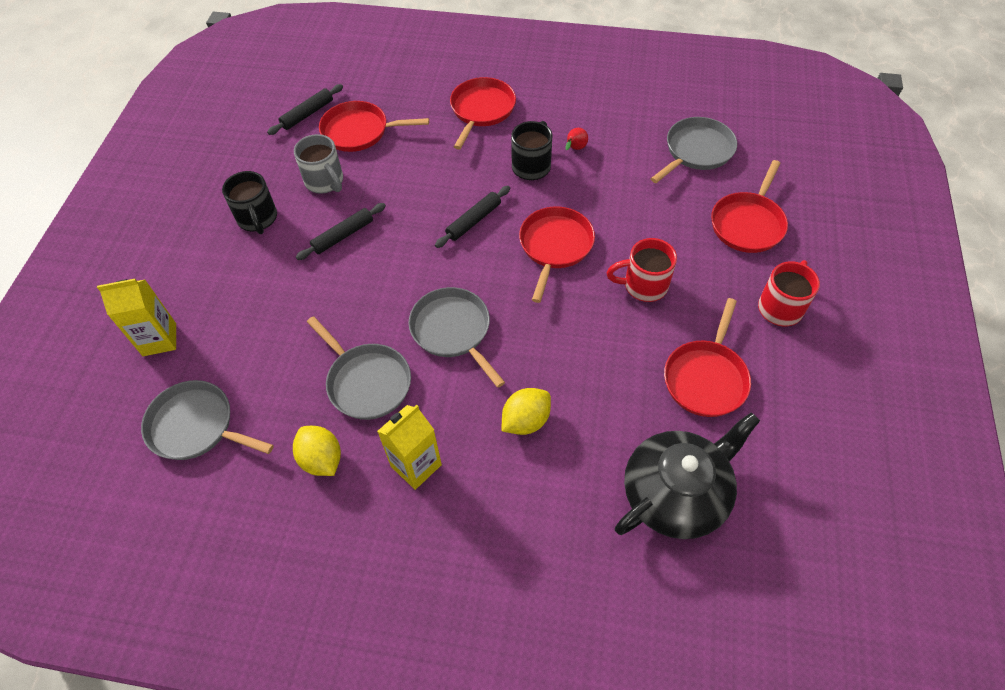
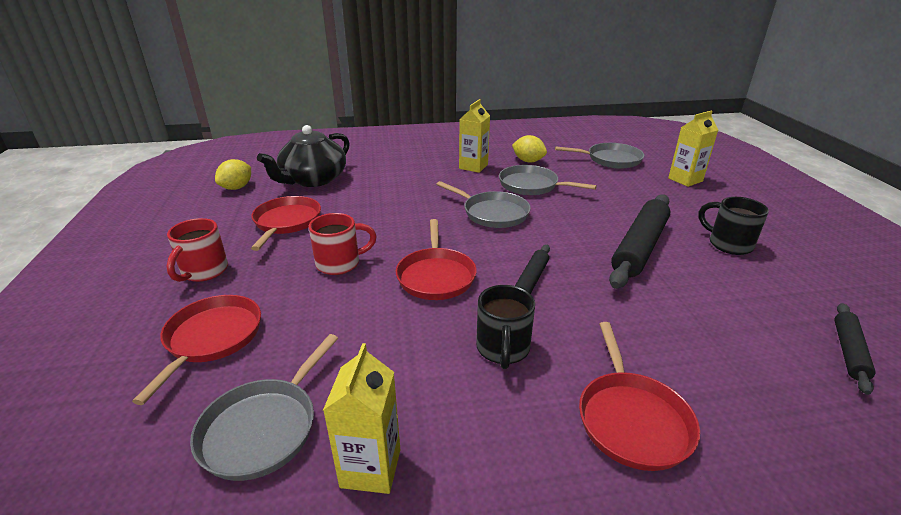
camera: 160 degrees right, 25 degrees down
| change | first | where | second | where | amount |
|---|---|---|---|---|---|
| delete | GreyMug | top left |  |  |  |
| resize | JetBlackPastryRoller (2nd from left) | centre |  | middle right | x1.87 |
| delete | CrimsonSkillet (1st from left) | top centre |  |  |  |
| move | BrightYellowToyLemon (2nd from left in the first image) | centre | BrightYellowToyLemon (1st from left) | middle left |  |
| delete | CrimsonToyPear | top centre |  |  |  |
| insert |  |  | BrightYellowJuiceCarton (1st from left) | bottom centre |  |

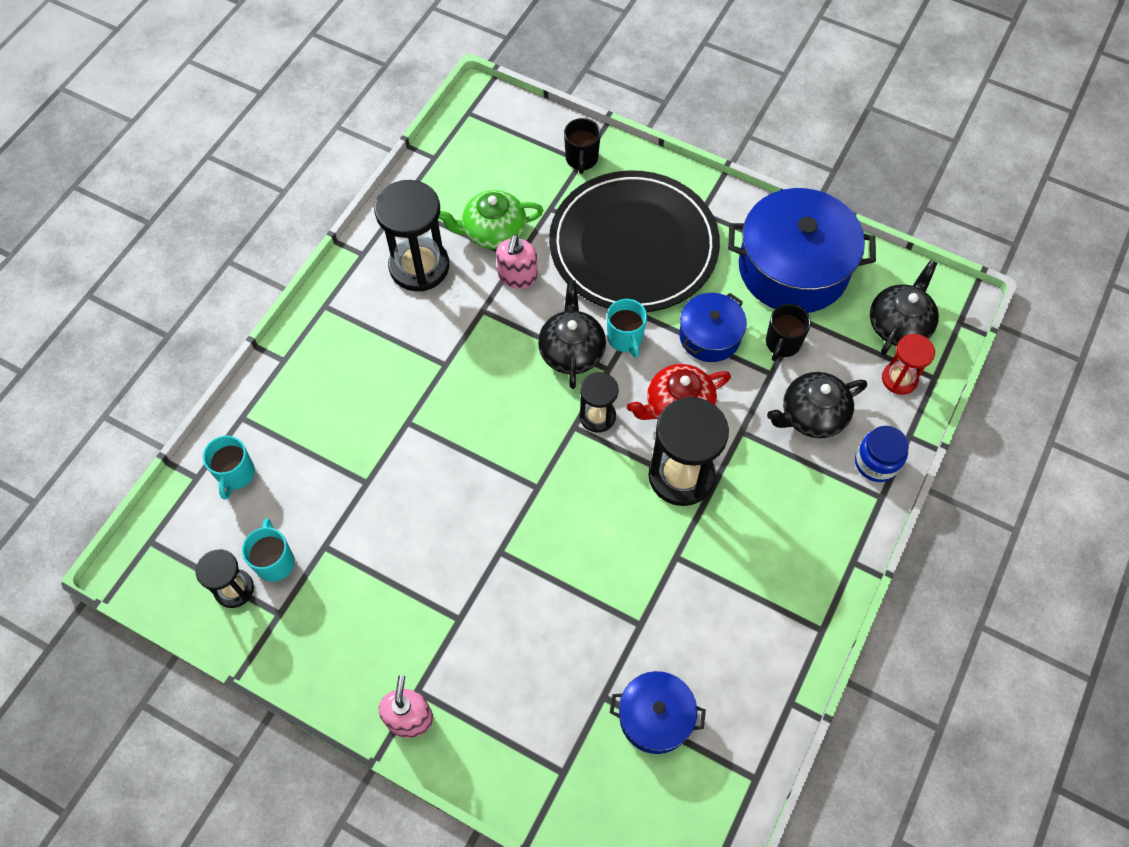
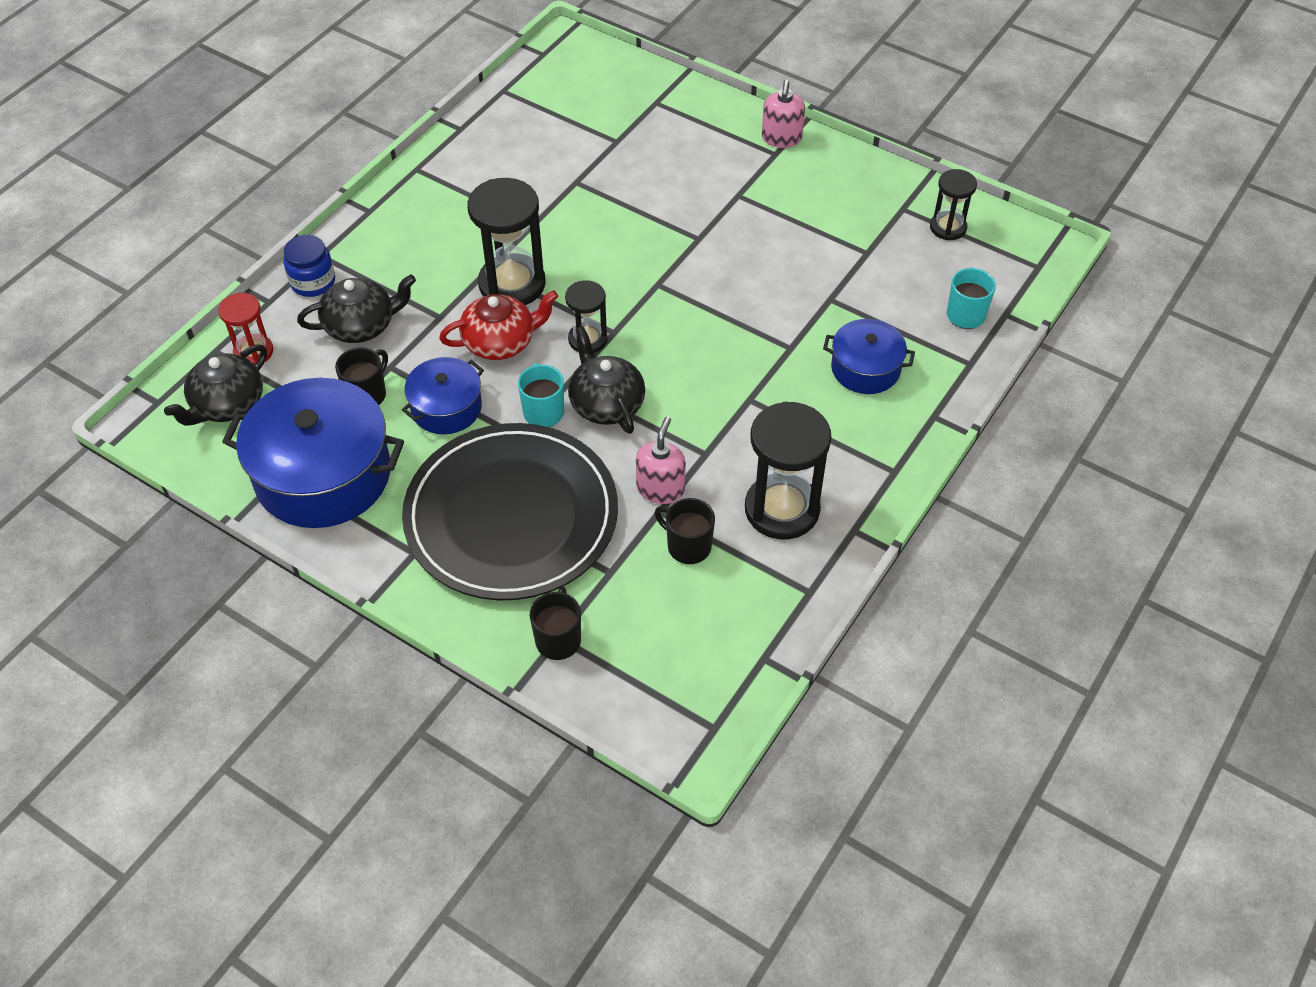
camera: 175 degrees left, 10 degrees down
| change | first | where | second | where | amount |
|---|---|---|---|---|---|
| delete | AquaMug (2nd from left) | middle left |  |  |  |
| replace | GreenTeaPot | top centre | JetBlackMug (3rd from left) | centre |  |
| rotate | JetBlackTeaPot (1st from left in the first image) | centre | JetBlackTeaPot (3rd from left) | centre | 150 degrees clockwise |
| move | RoyalBluePot (1st from left in the first image) | bottom centre | RoyalBluePot (3rd from left) | centre |  |

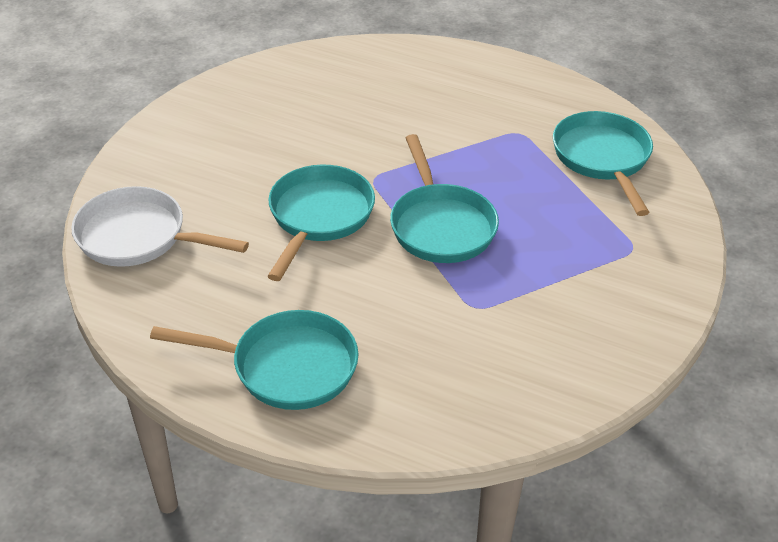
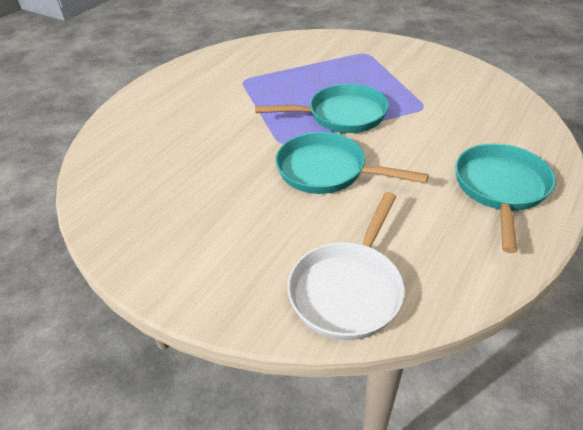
camera: 80 degrees left, 0 degrees up
| change | first | where | second | where | amount |
|---|---|---|---|---|---|
| delete | AquaSkillet (4th from left) | top right |  |  |  |

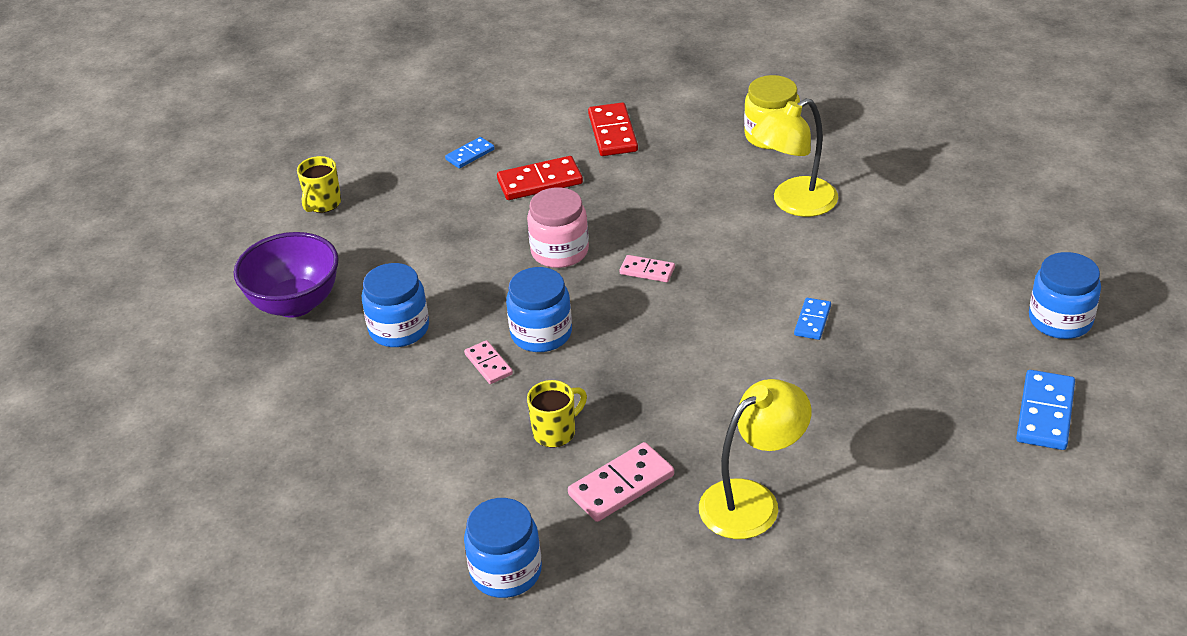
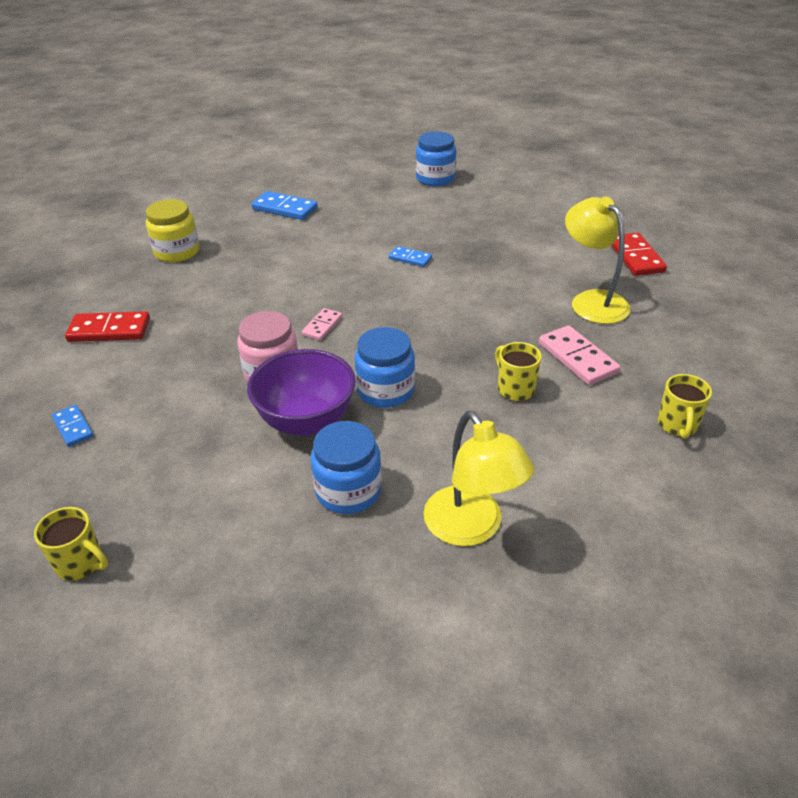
camera: 85 degrees left, 0 degrees up
| change | first | where | second | where | amount |
|---|---|---|---|---|---|
| move | RoyalPurpleBowl | middle left |  | centre |  |
| delete | RosyDominoTile (1st from left) | centre |  |  |  |
| replace | RoyalBlueJamJar (2nd from left) | bottom centre | BrightYellowMug (3rd from left) | middle right |  |
| move | CrimsonDominoTile (1st from left in the first image) | top centre | CrimsonDominoTile (2nd from left) | top right |  |
| move | BrightYellowLamp (2nd from left in the first image) | top right | BrightYellowLamp (1st from left) | centre |  |
| move | RoyalBlueDominoTile (3rd from left in the first image) | middle right | RoyalBlueDominoTile (2nd from left) | top centre |  |

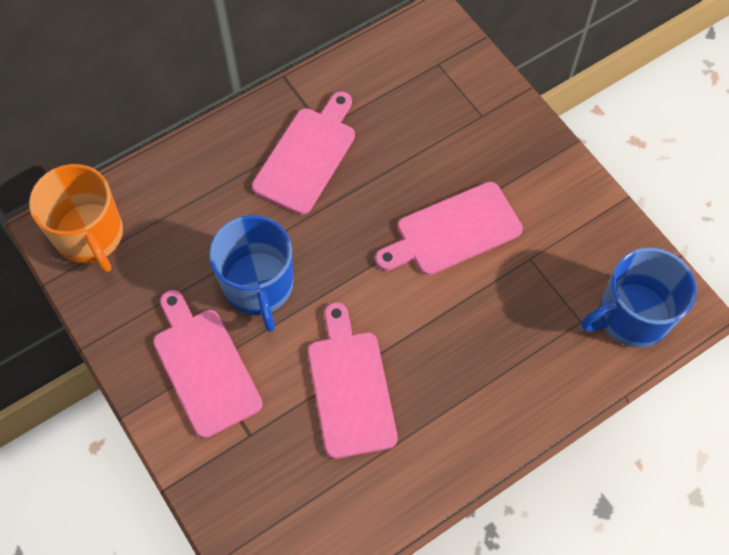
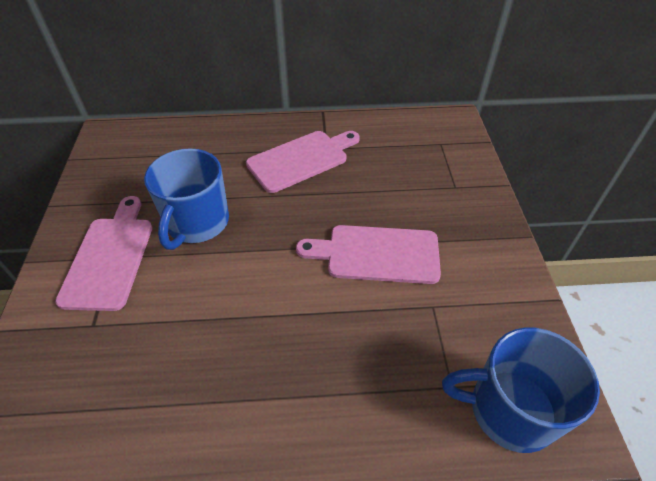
camera: 30 degrees right, 15 degrees down
| change | first | where | second | where | amount |
|---|---|---|---|---|---|
| delete | OrangeMug | middle left |  |  |  |
| delete | RosyChoppingBoard (3rd from left) | bottom centre |  |  |  |

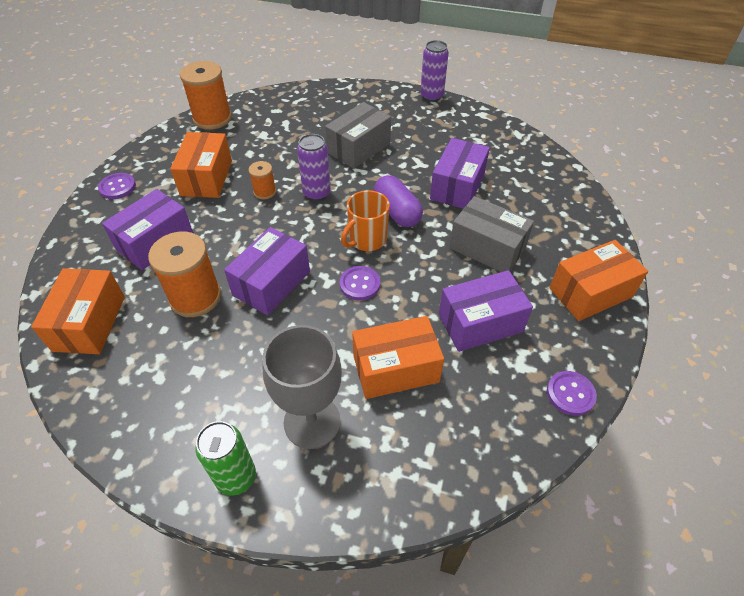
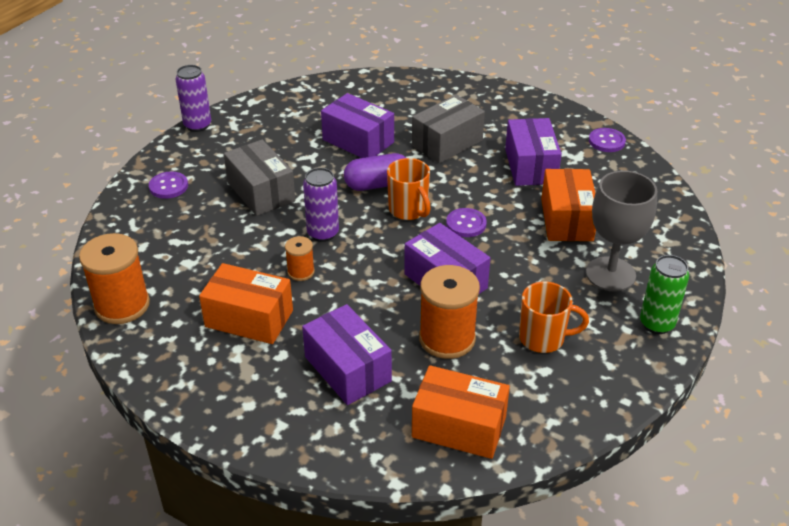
camera: 75 degrees left, 10 degrees down
| change | first | where | second | where | amount |
|---|---|---|---|---|---|
| move | RoyalPurpleShirtButton (1st from left) | top left |  | middle left |  |
| delete | OrangePackage (4th from left) | middle right |  |  |  |
| insert |  |  | OrangeMug (2nd from left) | middle right |  |

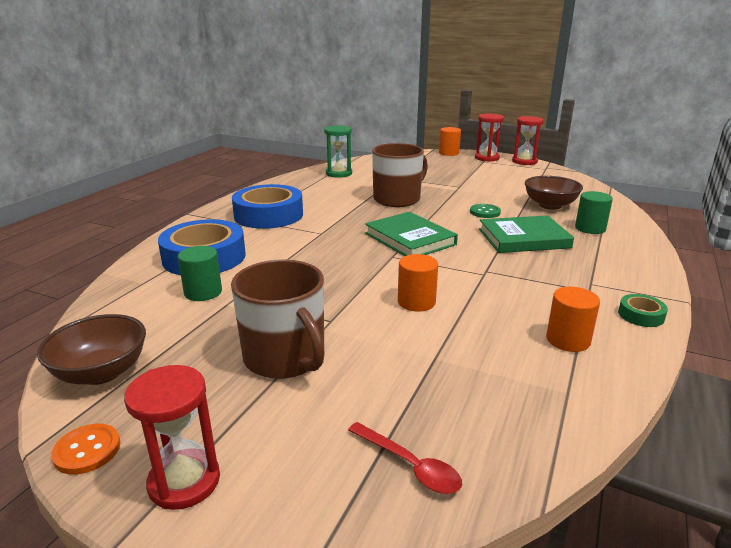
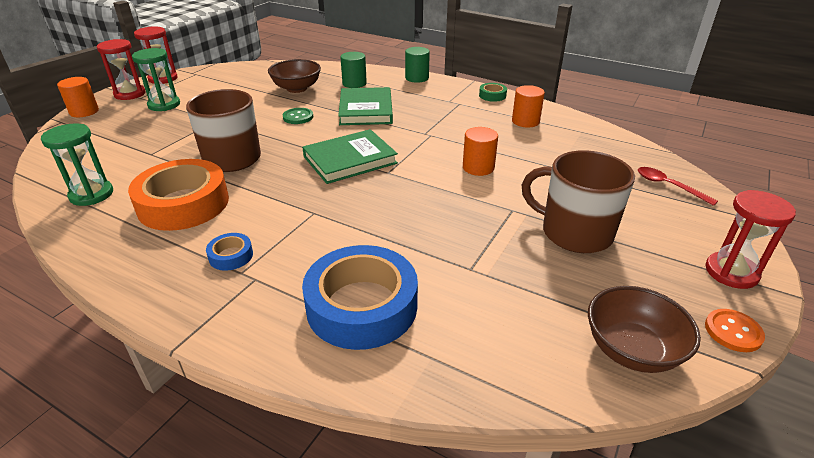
camera: 85 degrees left, 10 degrees up
| change | first | where | second | where | amount |
|---|---|---|---|---|---|
| move | GreenCylinder (1st from left in the first image) | middle left | GreenCylinder (2nd from left) | top centre |  |
| rotate | BrownMug (1st from left in the first image) | centre | BrownMug (2nd from left) | middle right | 120 degrees counterclockwise |
| resize | RoyalBlueStickyTape (2nd from left in the first image) | centre | RoyalBlueStickyTape (1st from left) | middle left | x0.43 |
| rotate | CrimsonTeaspoon | bottom centre |  | middle right | 90 degrees counterclockwise |
| insert |  |  | OrangeStickyTape | middle left |  |
| insert |  |  | GreenSandglass (2nd from left) | top left |  |

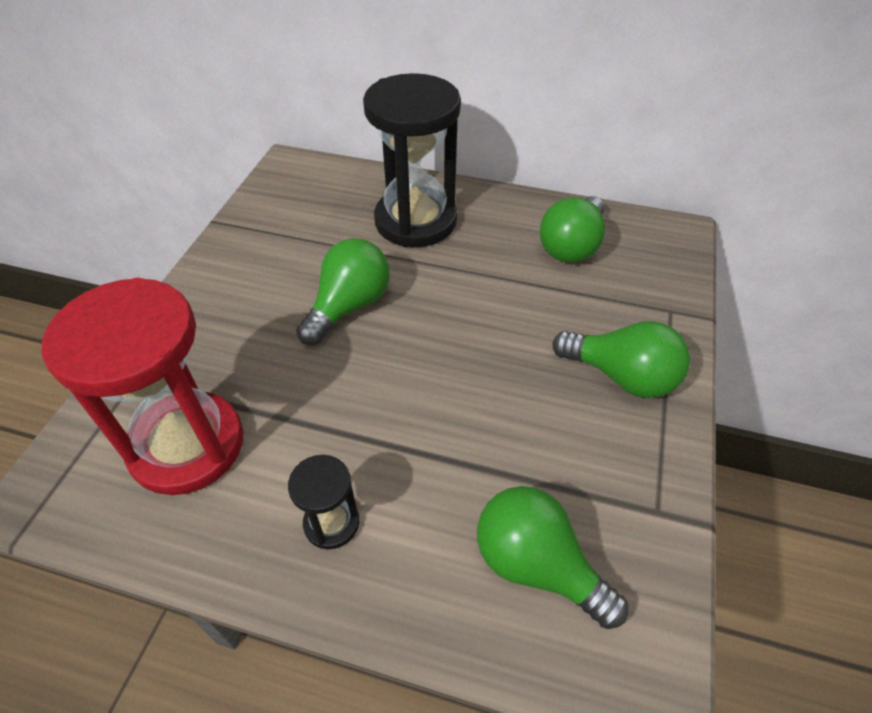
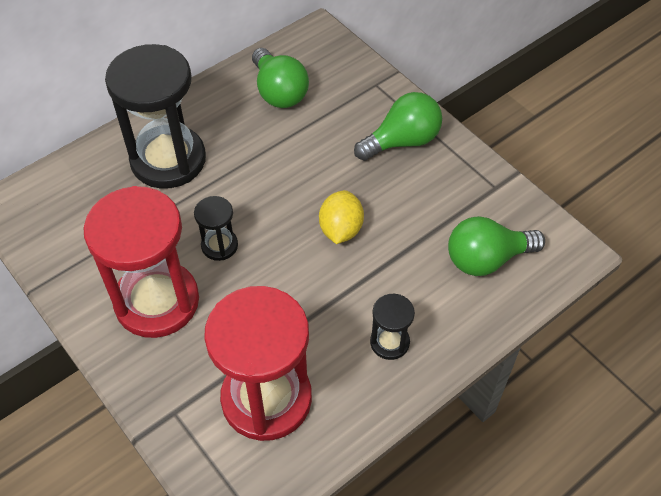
camera: 55 degrees left, 5 degrees up
| change | first | where | second | where | amount |
|---|---|---|---|---|---|
| replace | GreenLightBulb (1st from left) | centre | JetBlackSandglass (2nd from left) | middle left |  |
| insert |  |  | CrimsonSandglass (1st from left) | middle left |  |
| insert |  |  | BrightYellowToyLemon | centre |  |

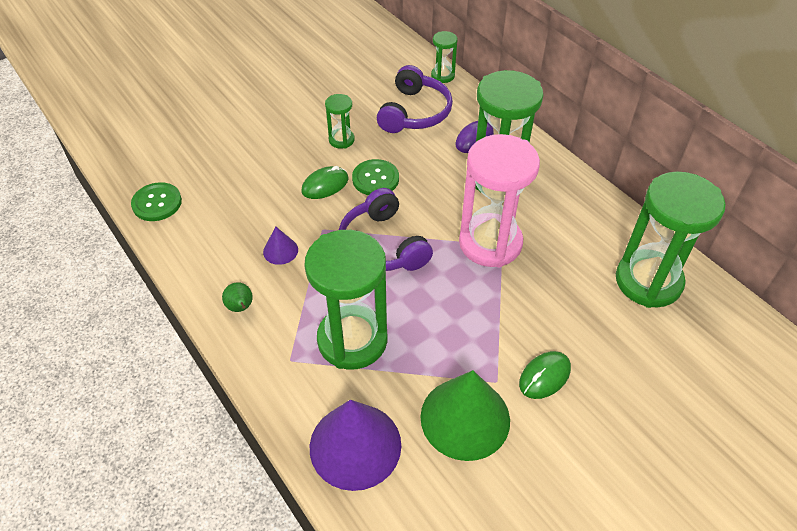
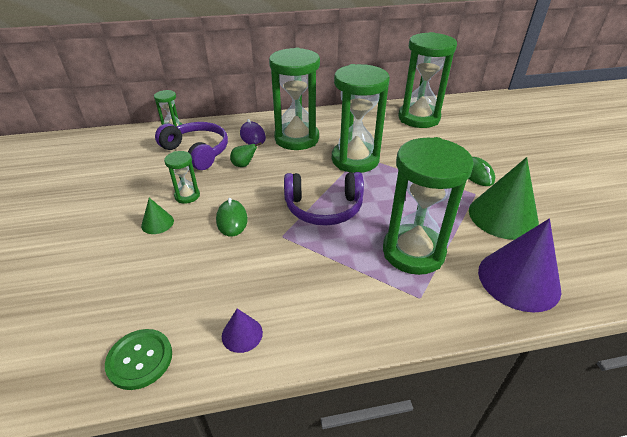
camera: 65 degrees left, 10 degrees down
| change | first | where | second | where | amount |
|---|---|---|---|---|---|
| move | GreenToyPear | middle left |  | centre |  |
| move | RoyalPurpleSolidCone (1st from left) | centre |  | bottom centre |  |
| delete | GreenShirtButton (2nd from left) | centre |  |  |  |
| recolor | RosySandglass | centre | GreenSandglass (4th from left) | top centre |  |
| insert |  |  | GreenSolidCone (1st from left) | middle left |  |

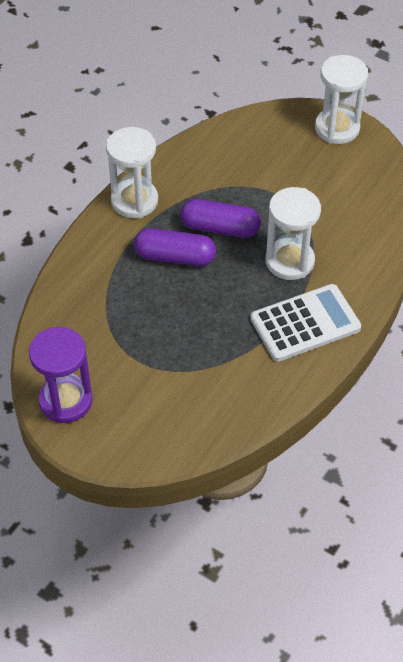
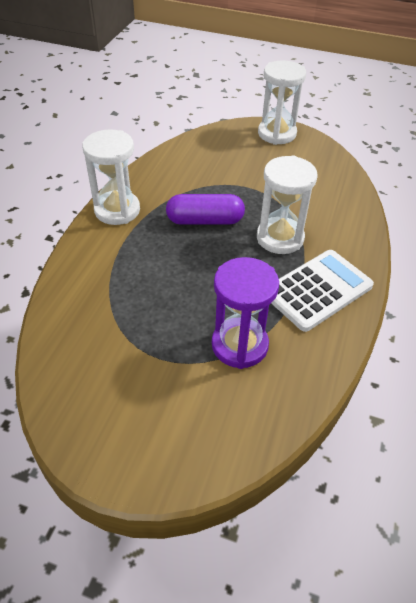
camera: 15 degrees left, 5 degrees down
| change | first | where | second | where | amount |
|---|---|---|---|---|---|
| move | RoyalPurpleSandglass | middle left |  | centre |  |
| delete | RoyalPurplePillShape (1st from left) | centre |  |  |  |

